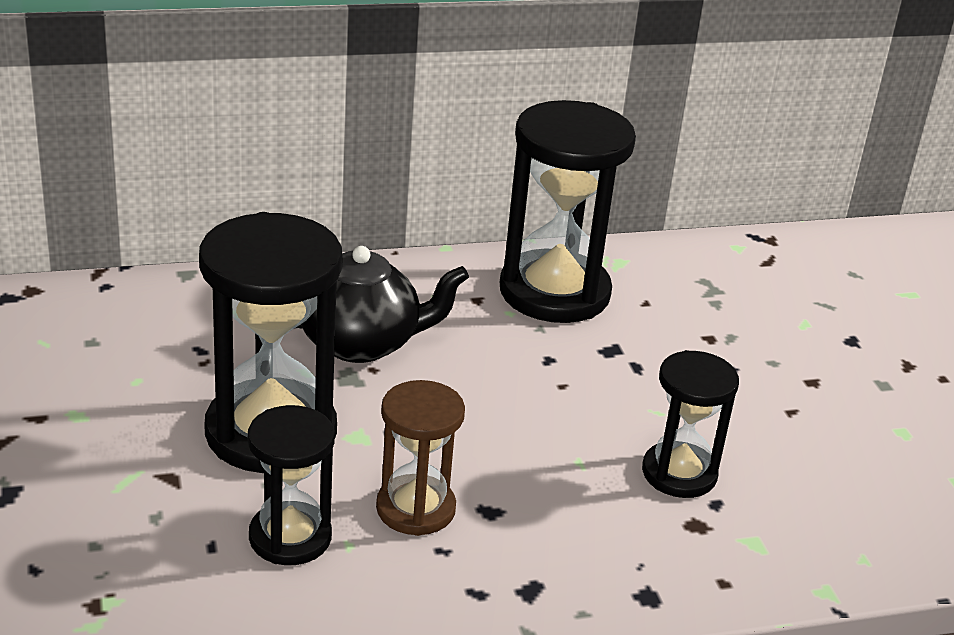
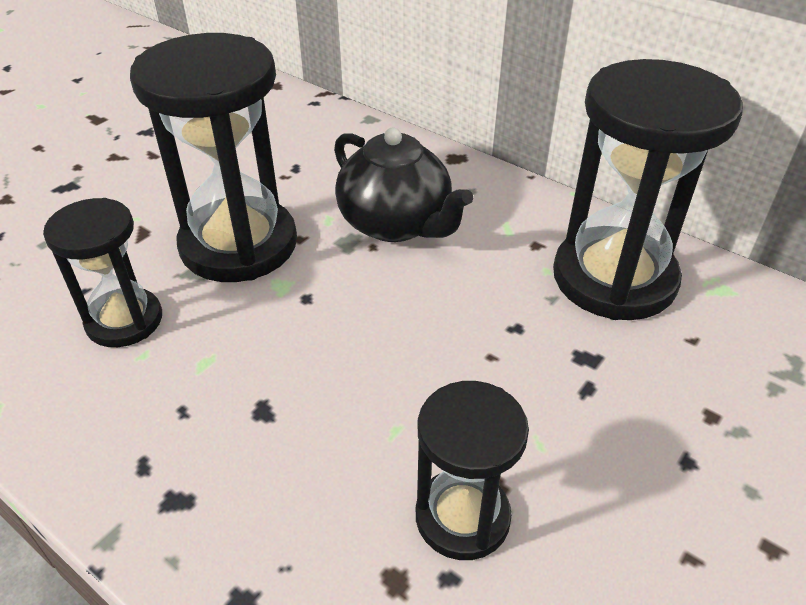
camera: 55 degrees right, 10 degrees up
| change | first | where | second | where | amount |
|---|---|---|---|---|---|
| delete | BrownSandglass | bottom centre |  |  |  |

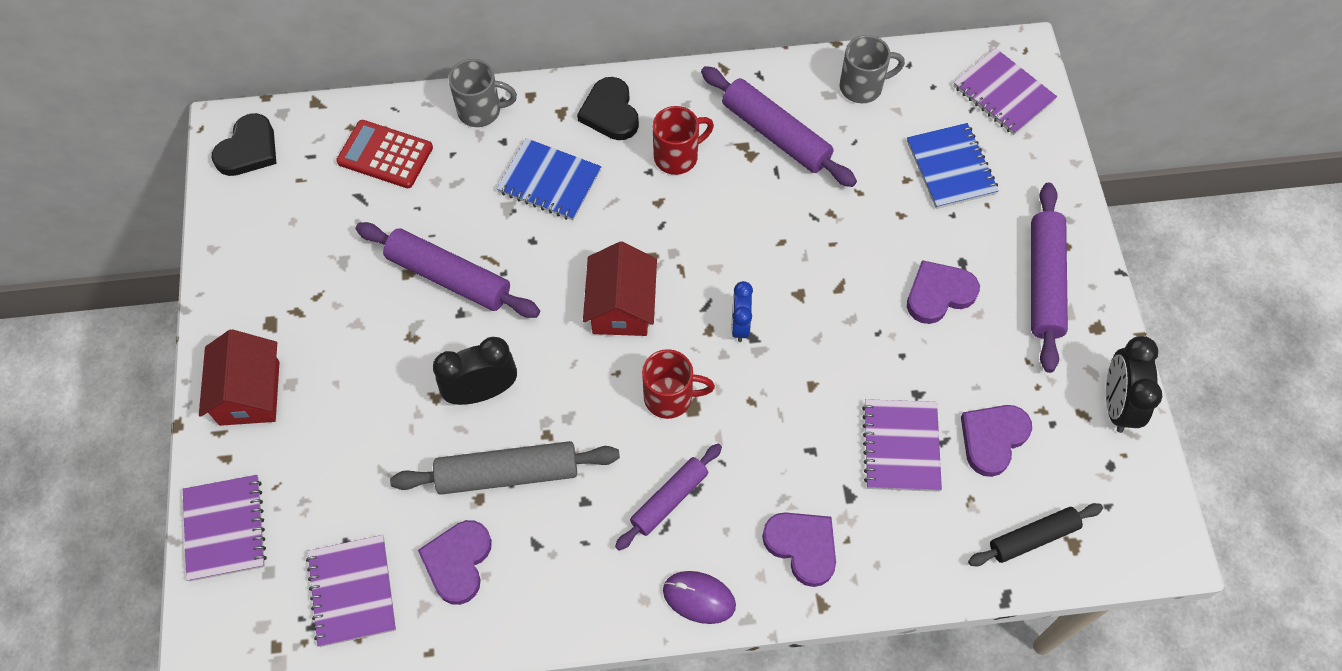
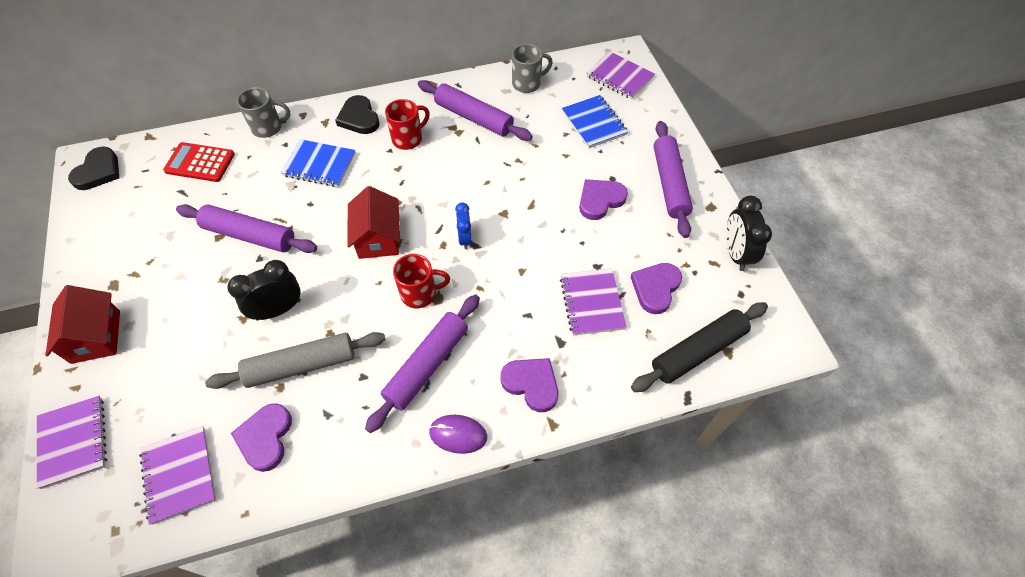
camera: 10 degrees left, 5 degrees down
| change | first | where | second | where | amount |
|---|---|---|---|---|---|
| resize | RoyalPurplePastryRoller (2nd from left) | bottom centre |  | centre | x1.54 |
| resize | JetBlackPastryRoller | bottom right |  | middle right | x1.54 |

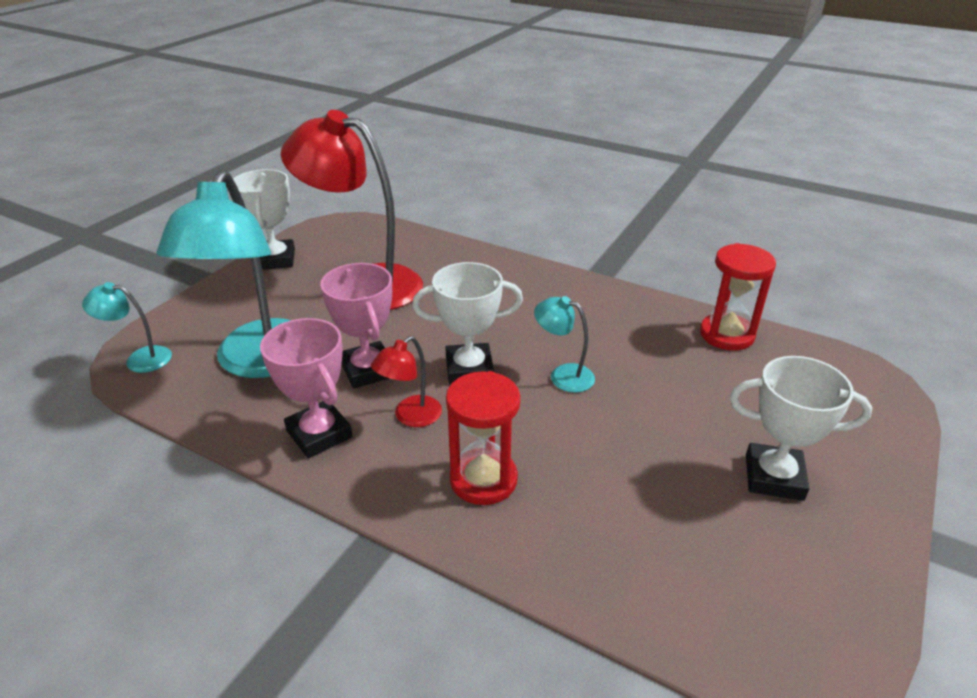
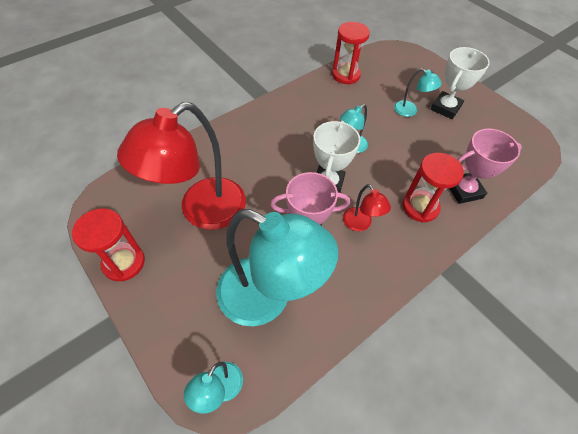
camera: 70 degrees left, 20 degrees up
| change | first | where | second | where | amount |
|---|---|---|---|---|---|
| replace | WhiteTrophy (1st from left) | top left | CrimsonSandglass (1st from left) | middle left |  |
| move | RosyTrophy (1st from left in the first image) | middle left | RosyTrophy (2nd from left) | middle right |  |
| insert |  |  | AquaLamp (4th from left) | top right |  |

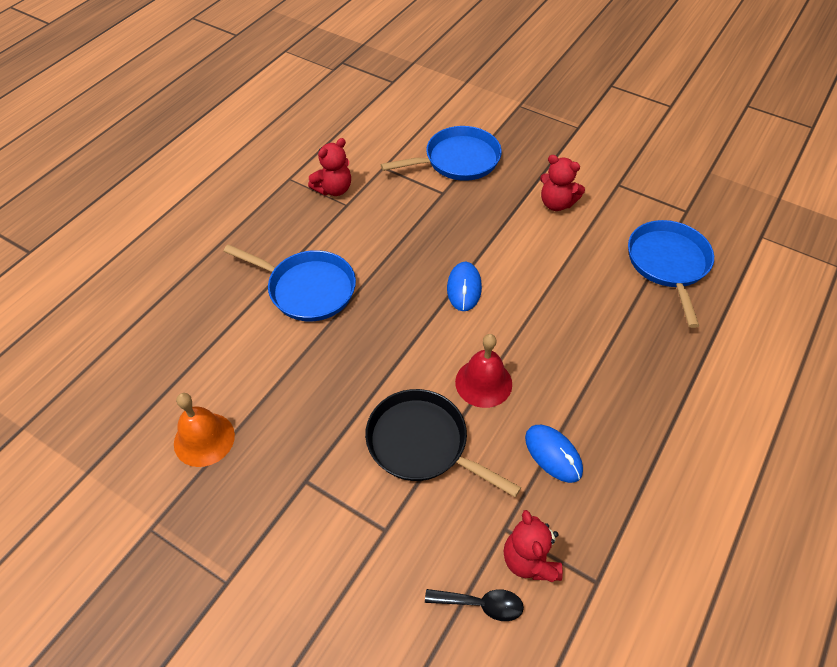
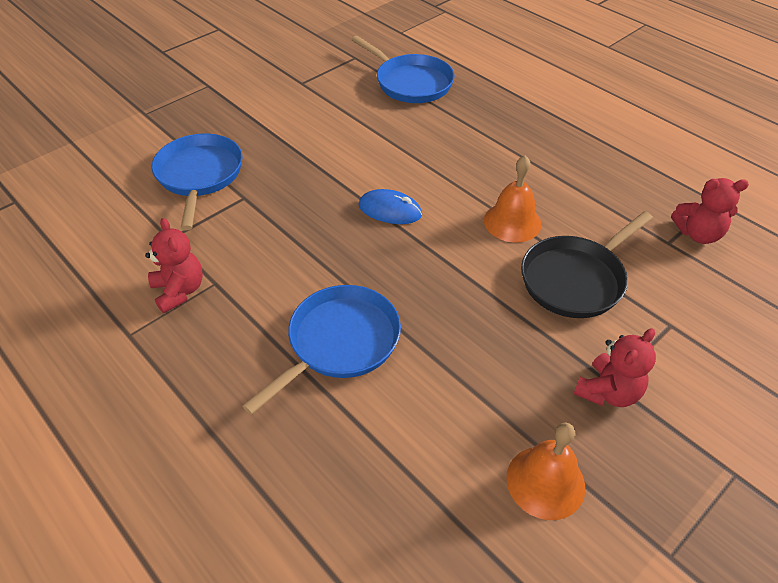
camera: 75 degrees left, 5 degrees down
| change | first | where | second | where | amount |
|---|---|---|---|---|---|
| delete | JetBlackTeaspoon | bottom centre |  |  |  |
| recolor | CrimsonHandBell | centre | OrangeHandBell (1st from left) | centre |  |
| delete | RoyalBlueComputerMouse (2nd from left) | bottom centre |  |  |  |
| move | CrimsonTeddyBear (3rd from left in the first image) | top right | CrimsonTeddyBear (2nd from left) | middle right |  |
| rotate | RoyalBlueSkillet (3rd from left) | middle right |  | top centre | 150 degrees counterclockwise |

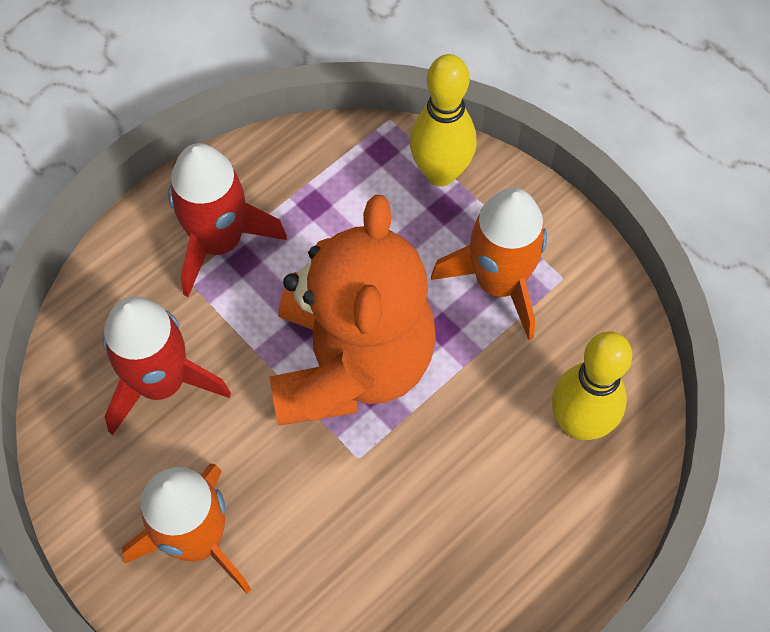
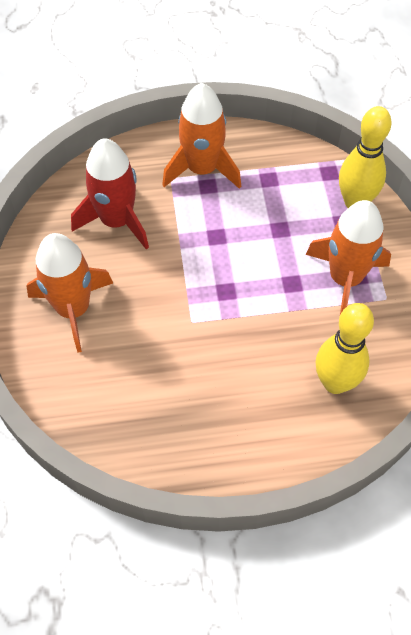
camera: 35 degrees right, 5 degrees down
| change | first | where | second | where | amount |
|---|---|---|---|---|---|
| recolor | CrimsonRocket (2nd from left) | middle left | OrangeRocket (2nd from left) | top centre |  |
| delete | OrangeTeddyBear | centre |  |  |  |

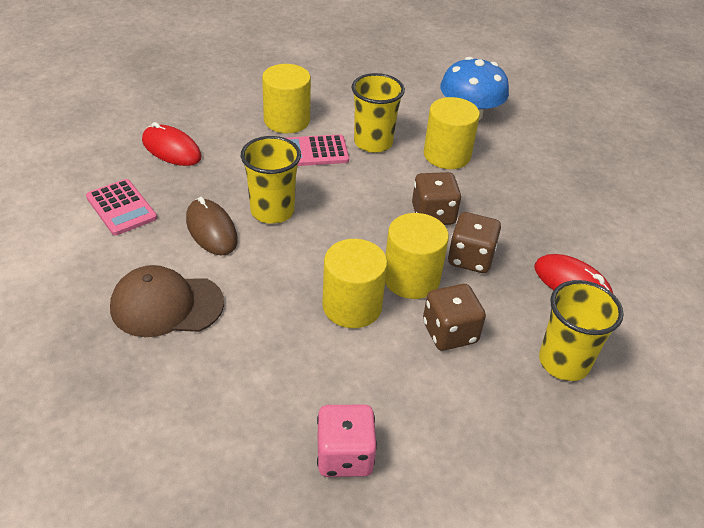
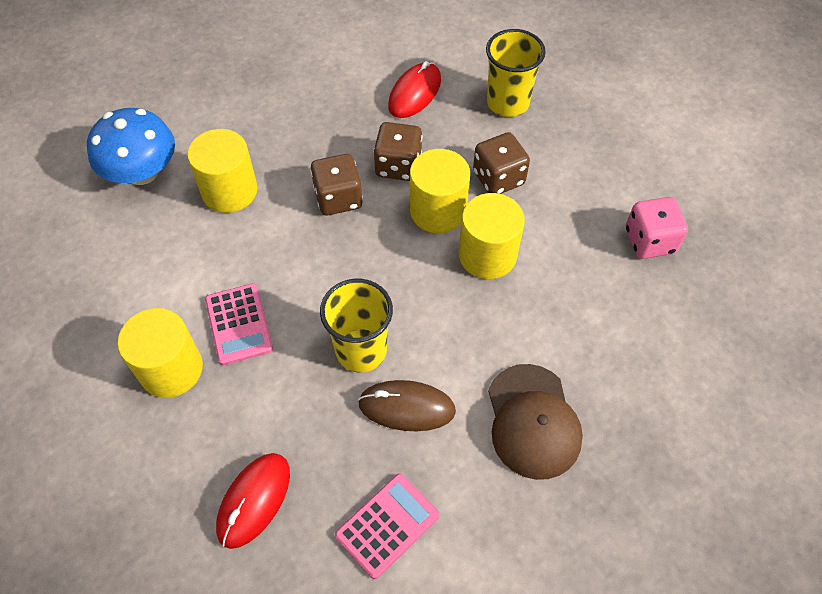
camera: 95 degrees left, 15 degrees up
| change | first | where | second | where | amount |
|---|---|---|---|---|---|
| rotate | BrownComputerMouse | middle left |  | bottom centre | 45 degrees clockwise |
| delete | BrightYellowBeaker (2nd from left) | top centre |  |  |  |

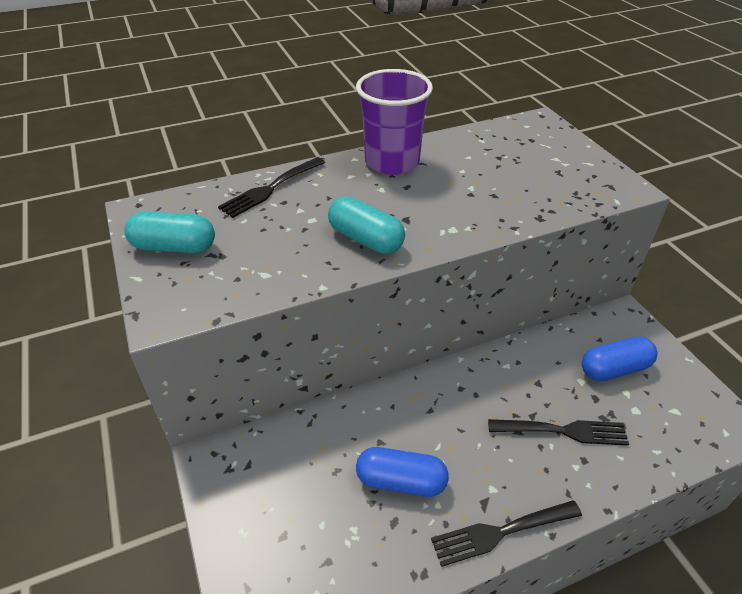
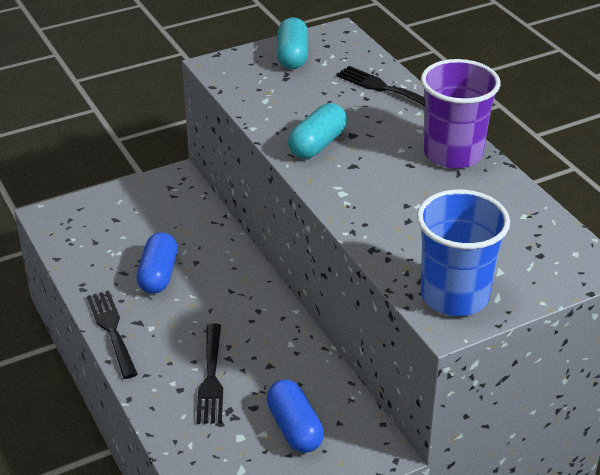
camera: 85 degrees right, 5 degrees down
| change | first | where | second | where | amount |
|---|---|---|---|---|---|
| insert |  |  | RoyalBlueBeaker | middle right |  |

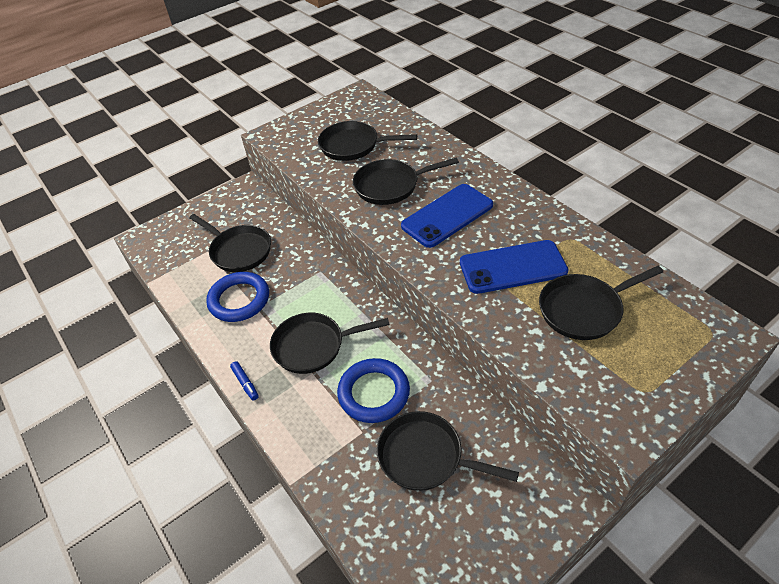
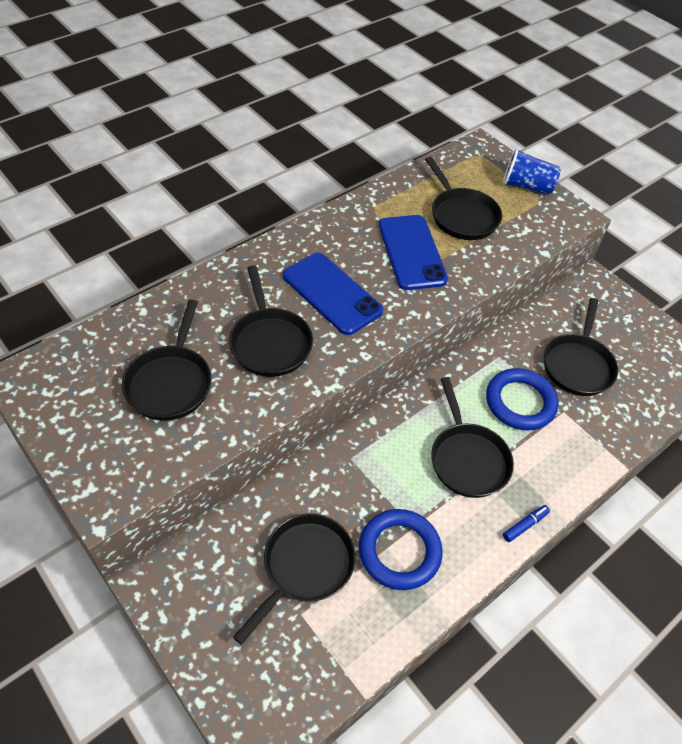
camera: 100 degrees left, 5 degrees up
| change | first | where | second | where | amount |
|---|---|---|---|---|---|
| insert |  |  | RoyalBlueBeaker | top right |  |

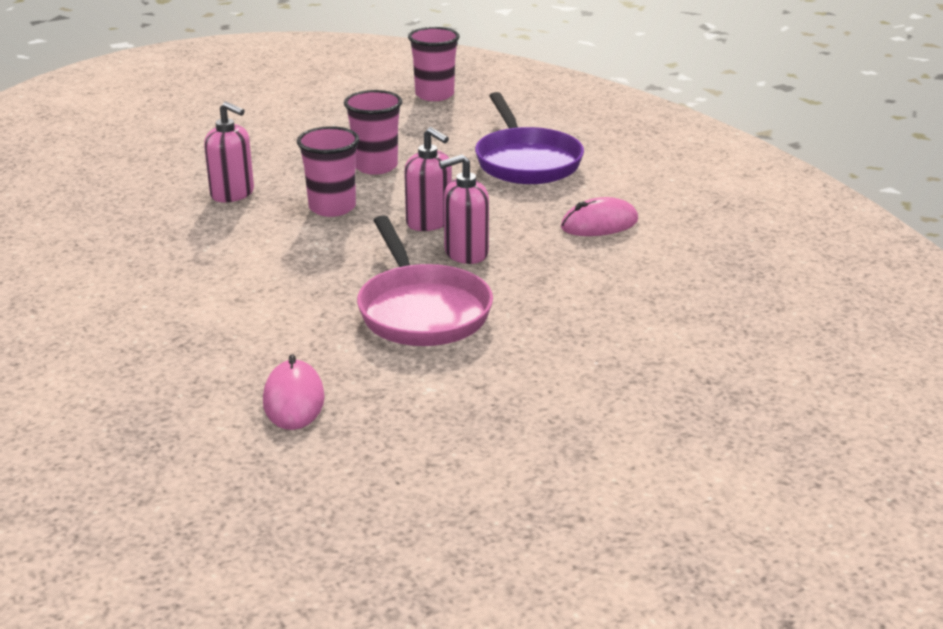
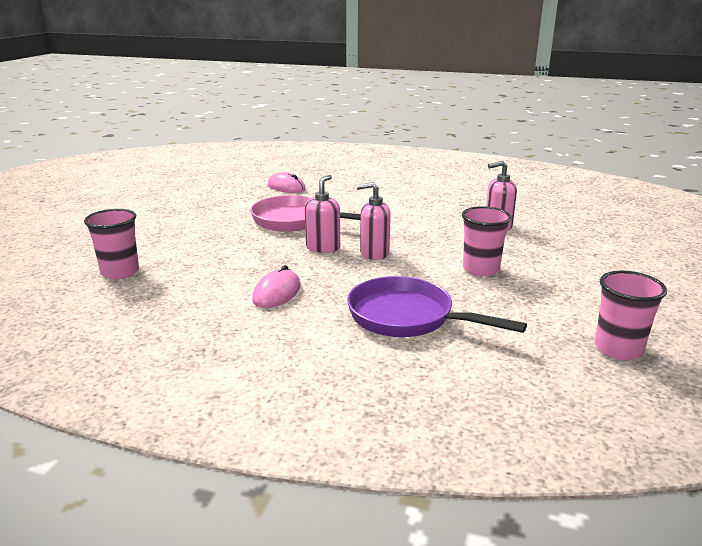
camera: 135 degrees right, 5 degrees down
| change | first | where | second | where | amount |
|---|---|---|---|---|---|
| move | RosyBeaker (1st from left) | top centre |  | middle left |  |

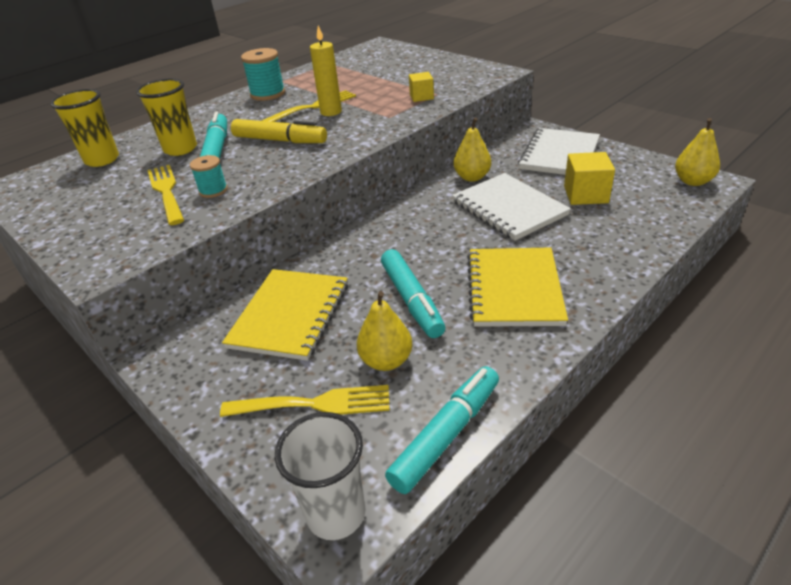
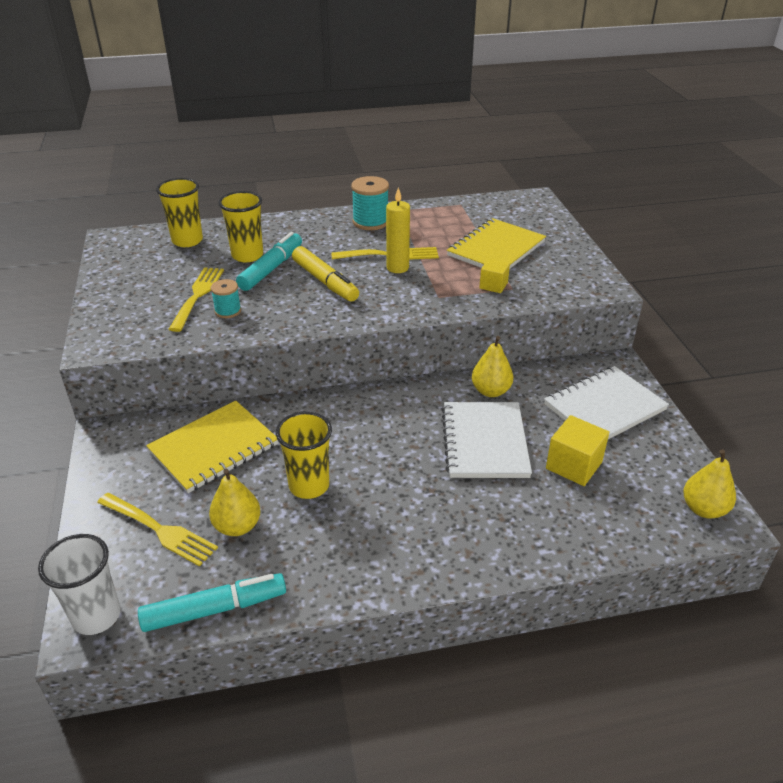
camera: 30 degrees right, 0 degrees up
| change | first | where | second | where | amount |
|---|---|---|---|---|---|
| replace | AquaMarkerPen (2nd from left) | centre | BrightYellowBeaker (3rd from left) | centre |  |
| move | BrightYellowNotepad (2nd from left) | centre |  | top centre |  |

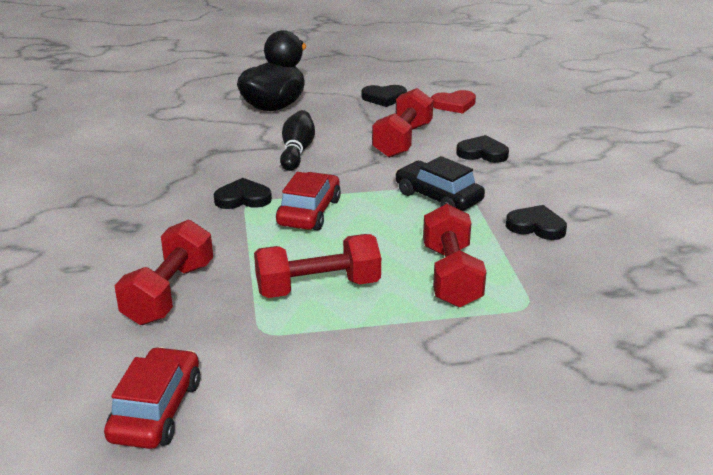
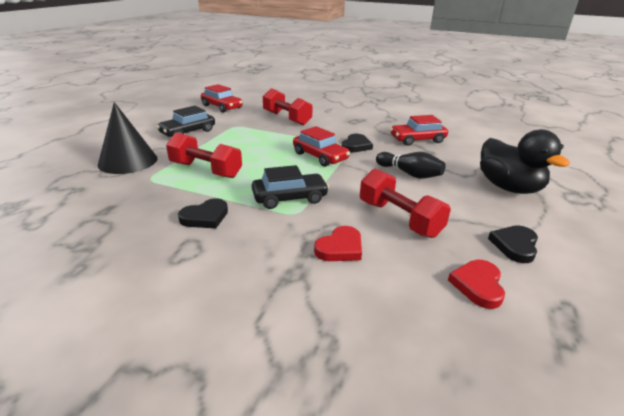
camera: 120 degrees right, 0 degrees up
| change | first | where | second | where | amount |
|---|---|---|---|---|---|
| delete | CrimsonDumbbell (2nd from left) | centre |  |  |  |
| recolor | JetBlackLoveHeart (3rd from left) | top right | CrimsonLoveHeart (1st from left) | centre |  |
| insert |  |  | JetBlackSolidCone | top left |  |
| insert |  |  | JetBlackToyCar (1st from left) | top left |  |
| insert |  |  | CrimsonToyCar (3rd from left) | top right |  |

